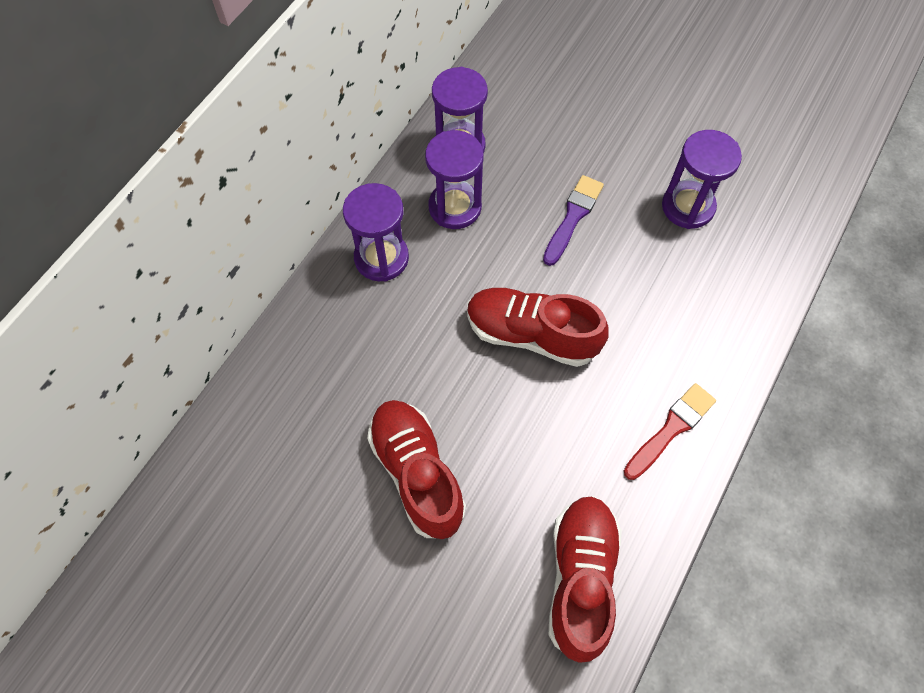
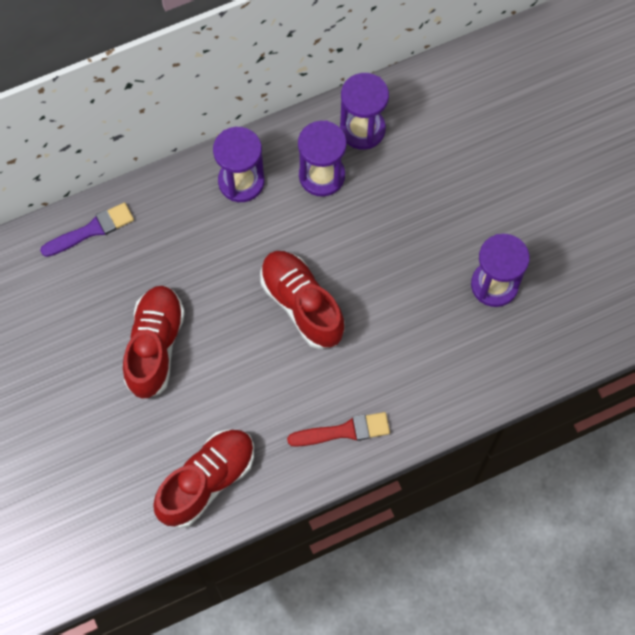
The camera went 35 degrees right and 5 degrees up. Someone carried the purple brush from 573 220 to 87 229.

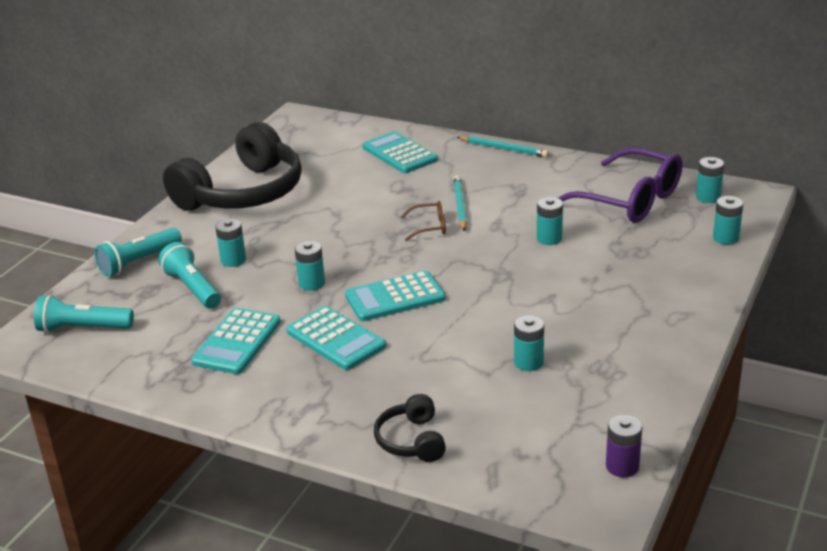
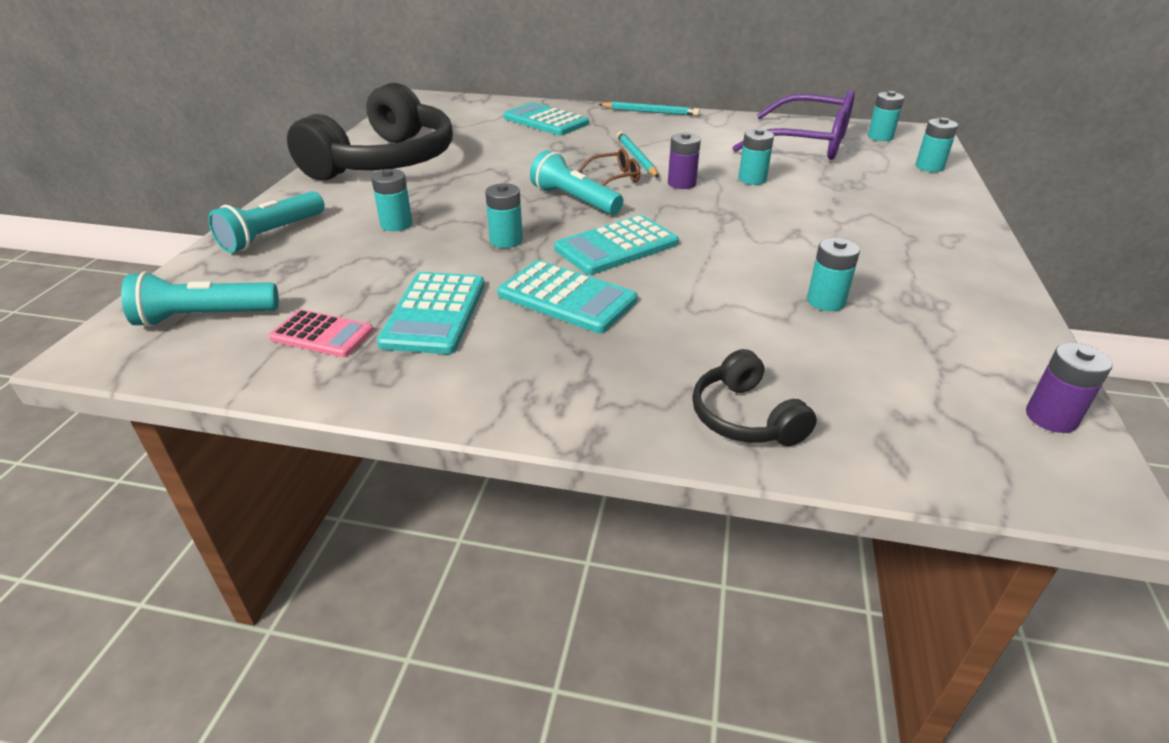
The camera went 15 degrees left and 5 degrees up. Someone put down the pink calculator at 321 333. Someone put down the purple battery at 684 160. Someone carried the turquoise flashlight from 190 275 to 576 182.

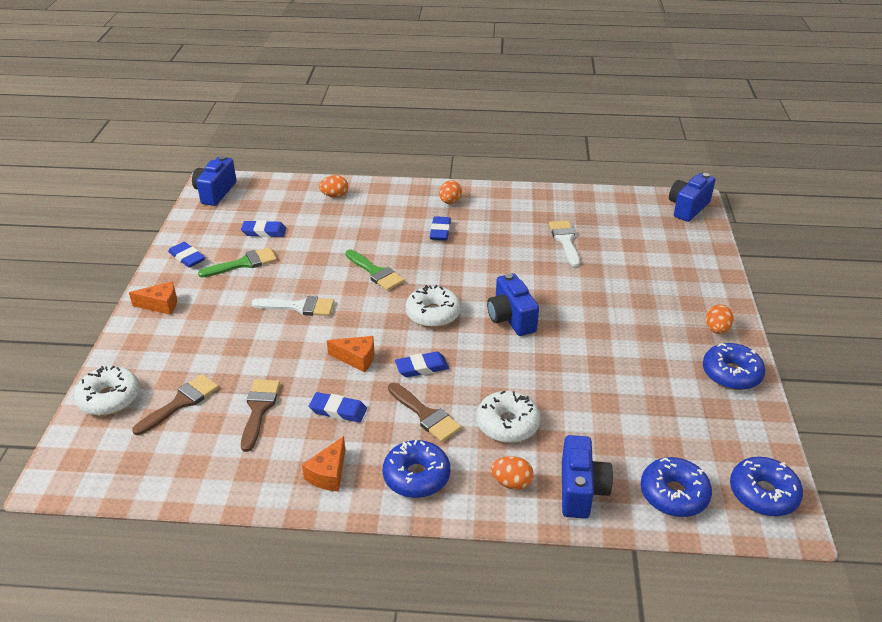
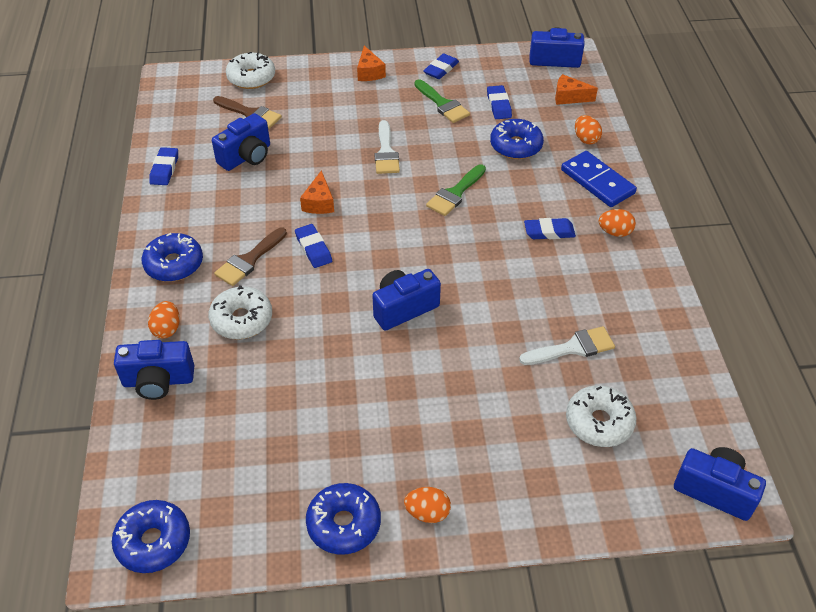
The camera went 80 degrees right and 10 degrees up. Someone put down the blue domino at 599 179. Someone carried the orange cheese from 323 463 to 576 89. Someone carried the blue eraser from 338 407 to 163 166. Someone carried the white donut from 433 306 to 601 416. Someone carried the blue donut from 676 487 to 517 139. Someone swapped the brown brush at 260 415 for the blue camera at 241 142.

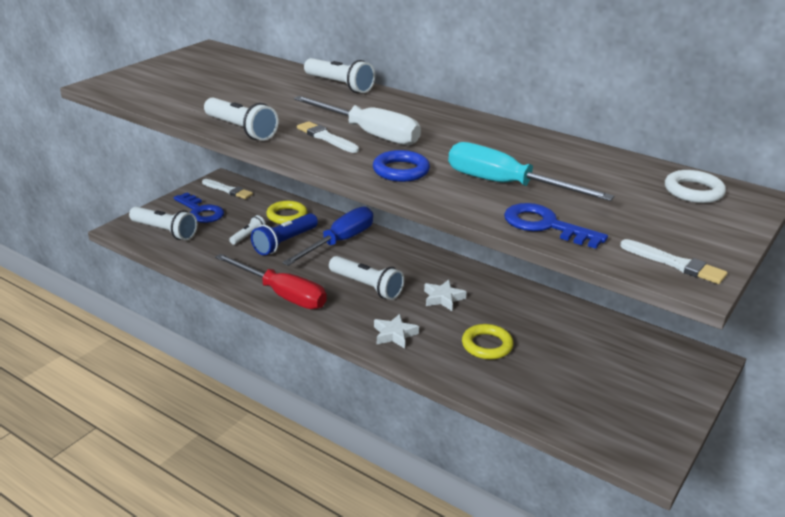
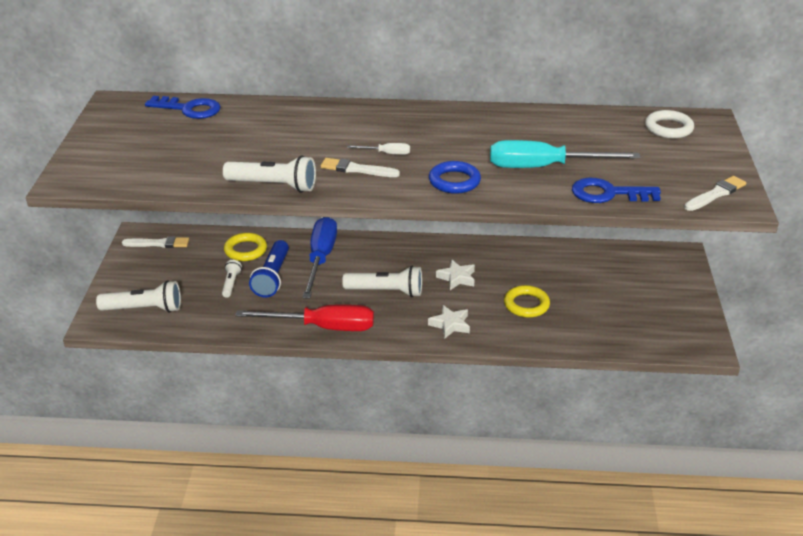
The camera went 30 degrees left and 5 degrees up. Someone took away the white flashlight at 339 75. Someone carried the blue key from 199 208 to 183 107. Someone rotated the white brush at 673 261 by 45 degrees counterclockwise. Someone scaled the white screwdriver at 357 120 by 0.43.

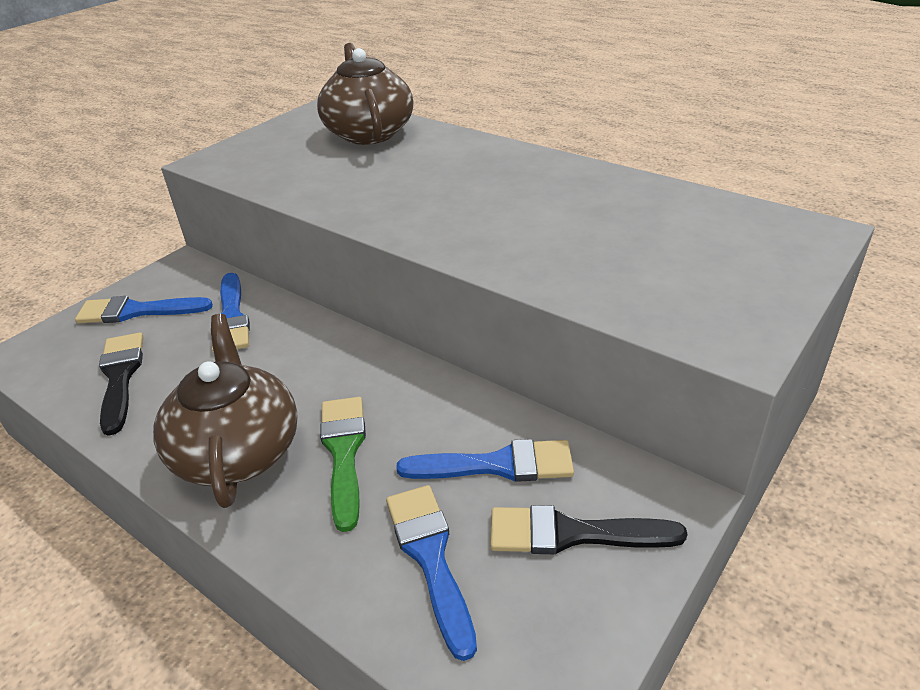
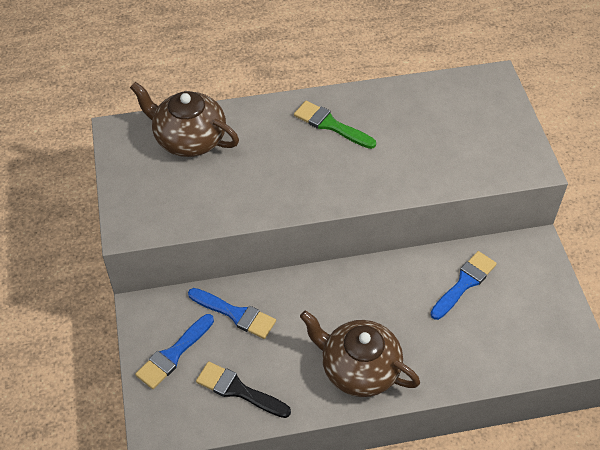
The camera went 50 degrees left and 15 degrees up. Someone took away the blue brush at 431 573. Someone took away the black brush at 589 529. Someone carried the green brush from 343 464 to 335 125.

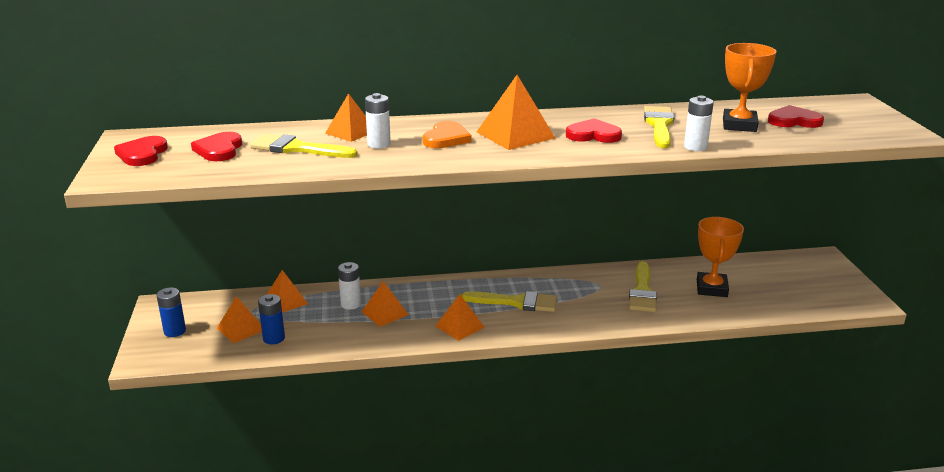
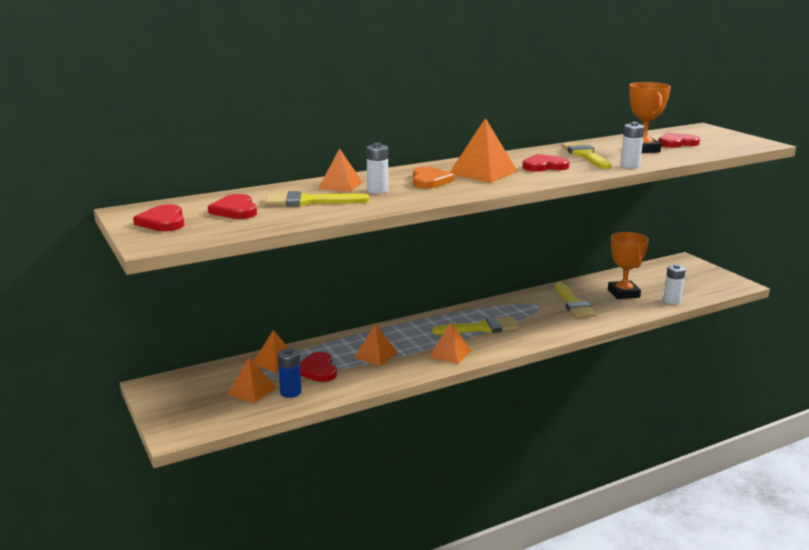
The camera went 20 degrees left and 5 degrees down. Someone took away the blue battery at 171 312. Someone put down the red heart at 318 367. Someone carried the white battery from 349 286 to 674 284.

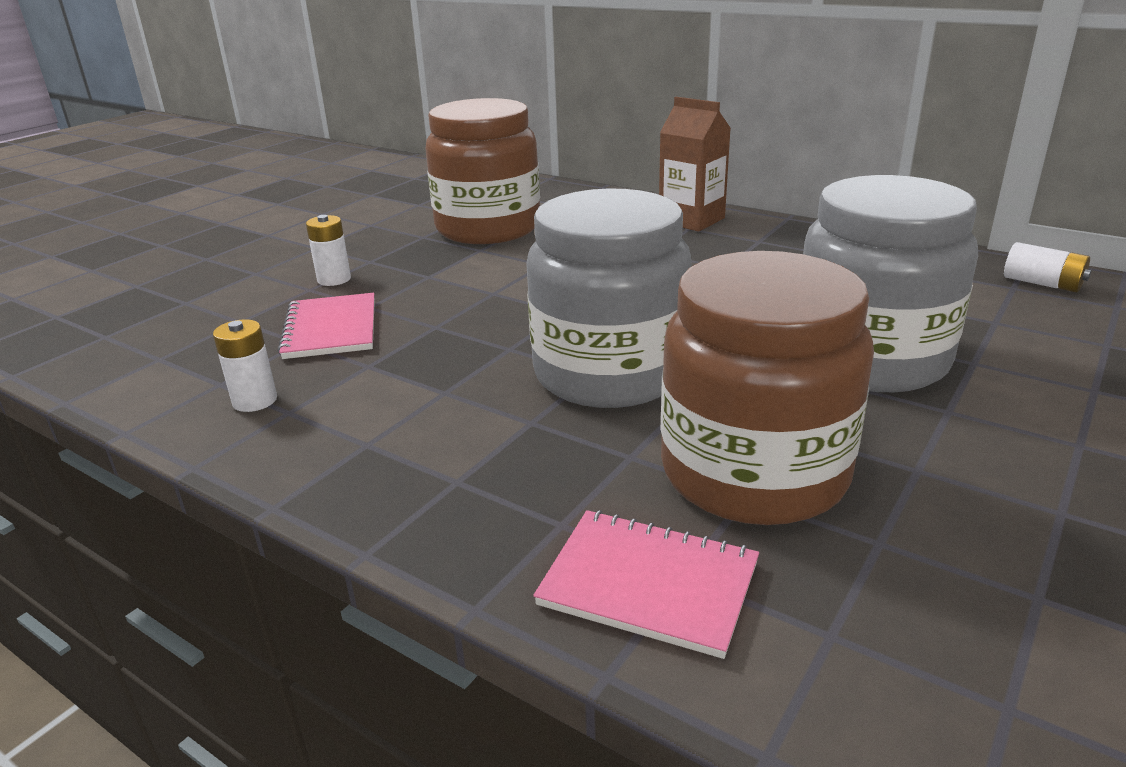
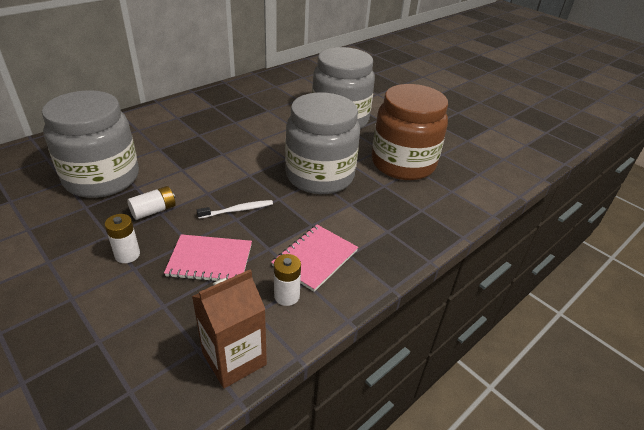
The camera went 80 degrees left and 10 degrees up. Someone put down the white toothbrush at 235 209. Someone carried the pink notebook from 646 584 to 314 258. Someone carried the brown carton from 695 164 to 229 329. Someone carried the white battery from 1047 267 to 151 203. Someone repainted the brown jar at 482 171, which became the grey jar at 90 144.

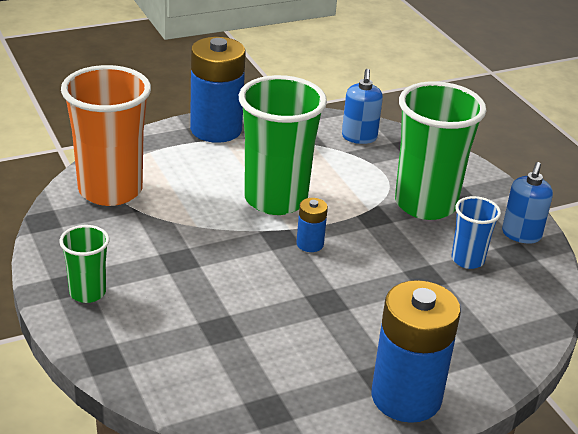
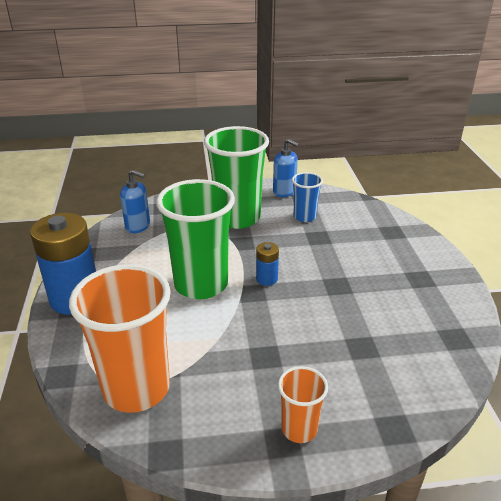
The camera went 70 degrees left and 0 degrees up. Someone took away the blue battery at 416 351. Someone repainted the green cup at 84 264, which became the orange cup at 303 404.

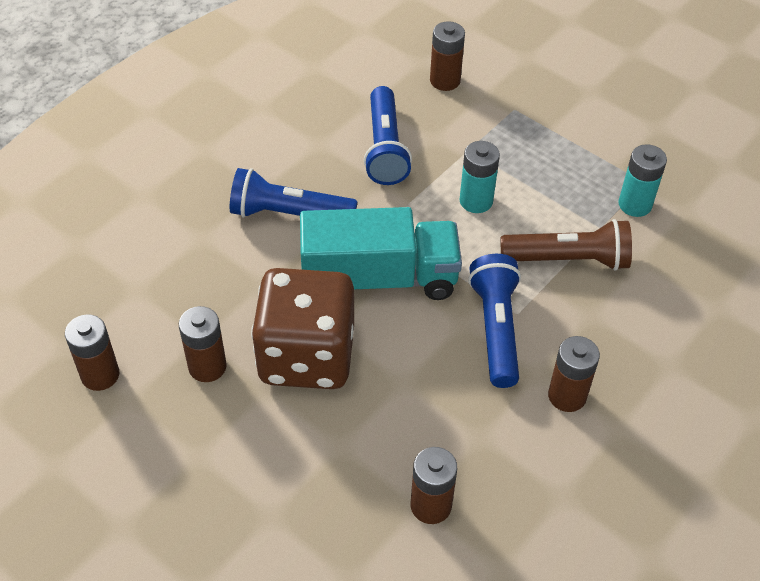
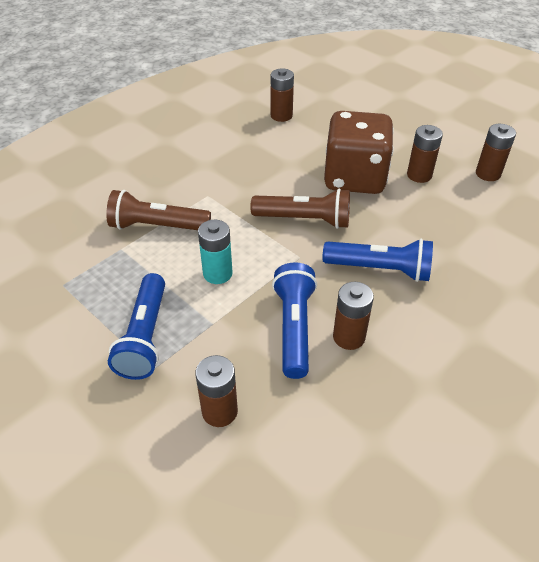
The camera went 175 degrees left and 5 degrees down. Someone took away the turquoise battery at 643 180. Someone carried the blue flashlight from 494 321 to 136 326. Someone carried the brown battery from 574 374 to 353 316. Someone swapped the turquoise truck at 381 253 for the brown flashlight at 300 209.

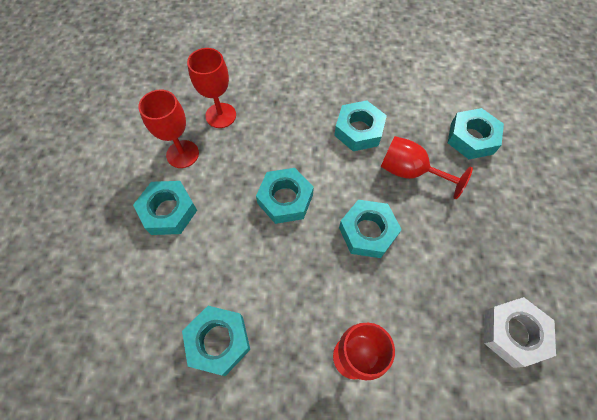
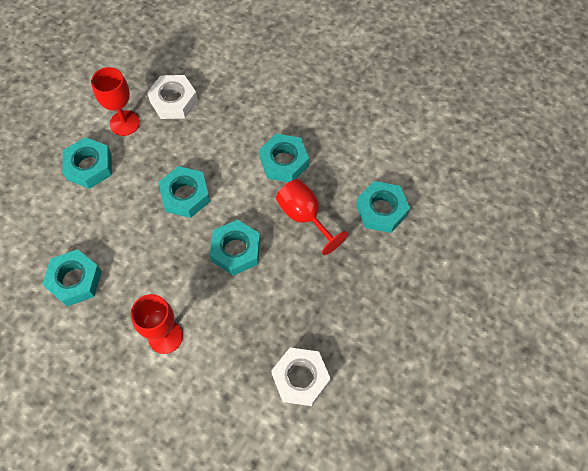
The camera went 25 degrees right and 0 degrees up. Someone swapped the red goblet at 211 88 for the white nut at 172 97.

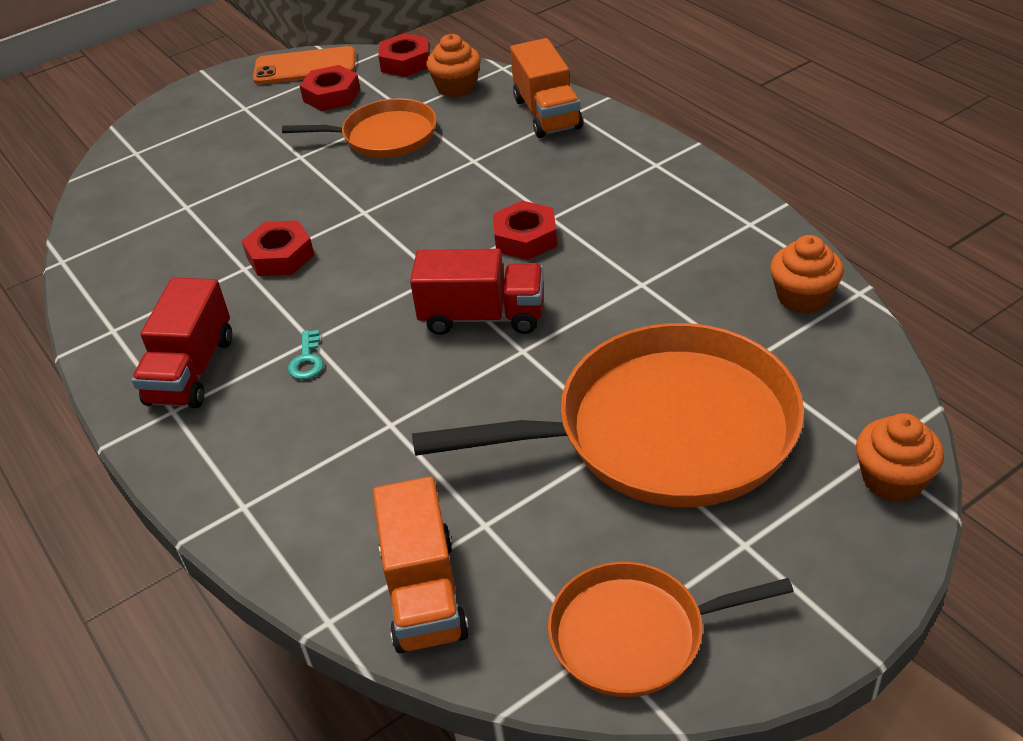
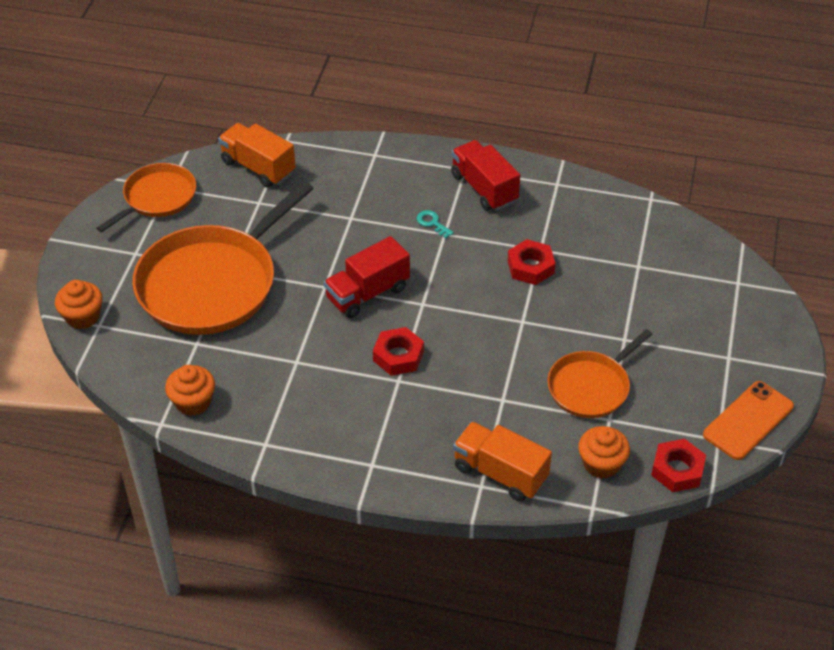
The camera went 135 degrees right and 5 degrees up. Someone took away the red nut at 330 88.

